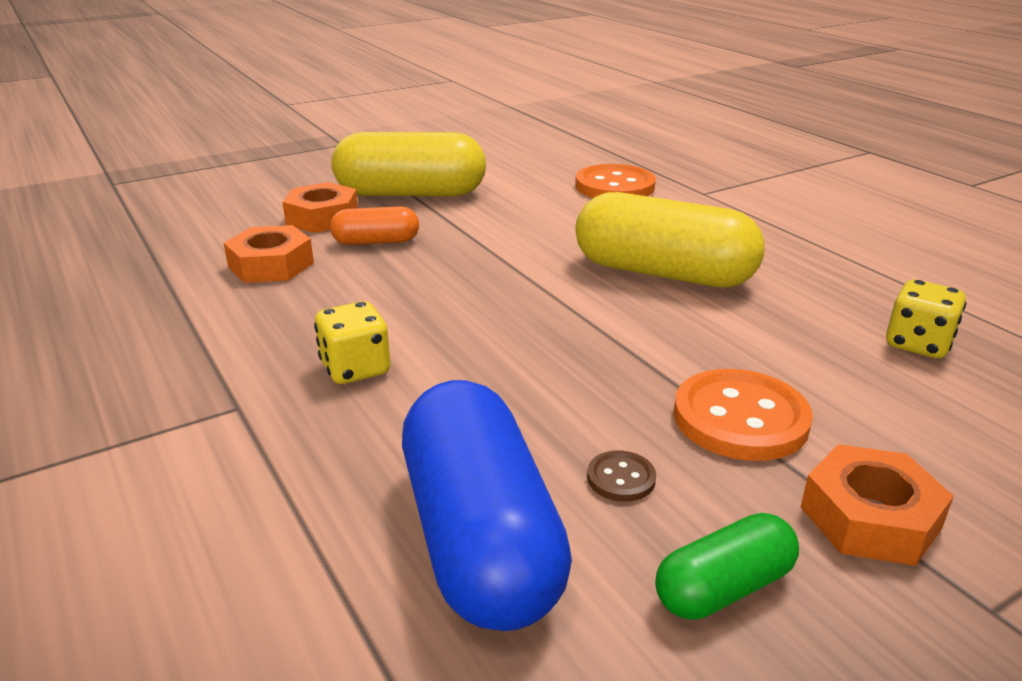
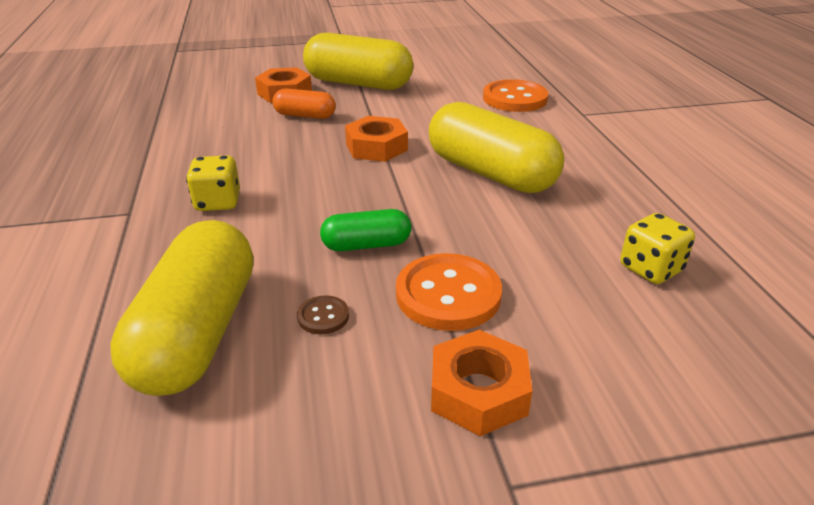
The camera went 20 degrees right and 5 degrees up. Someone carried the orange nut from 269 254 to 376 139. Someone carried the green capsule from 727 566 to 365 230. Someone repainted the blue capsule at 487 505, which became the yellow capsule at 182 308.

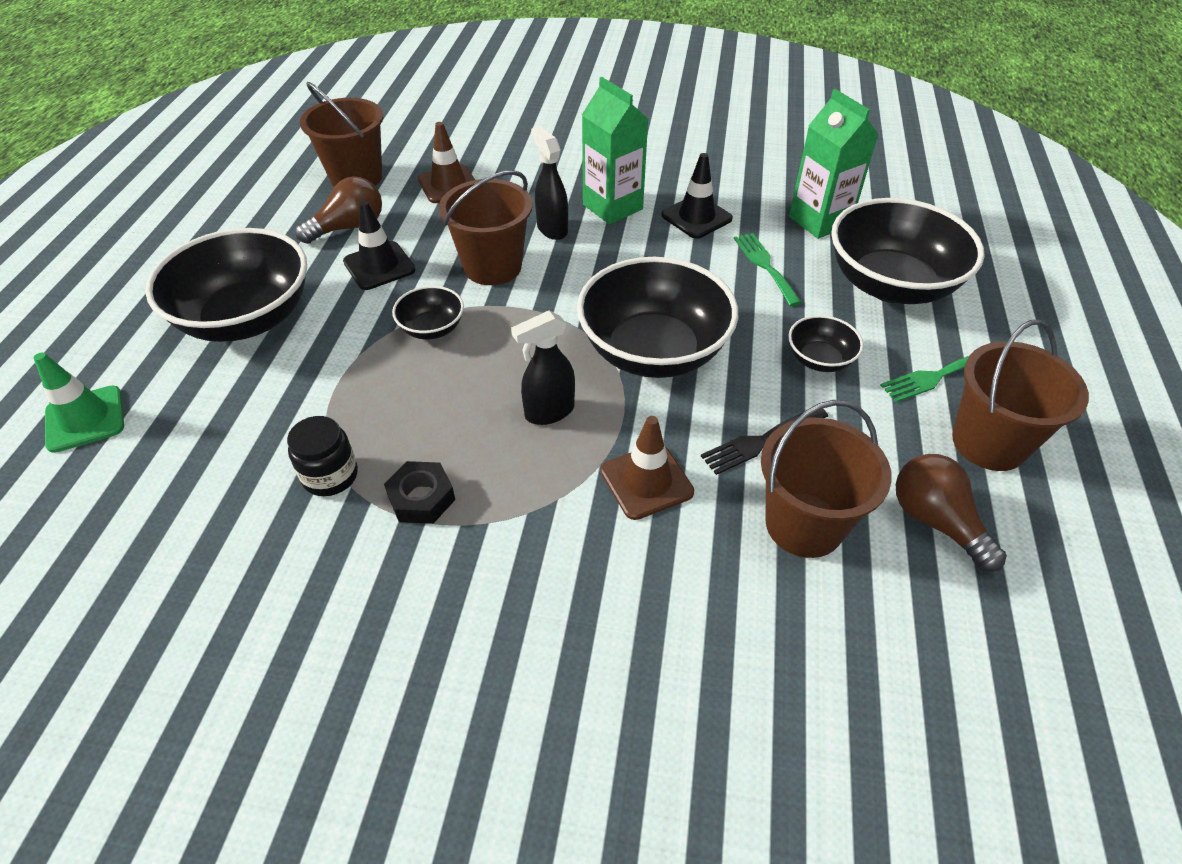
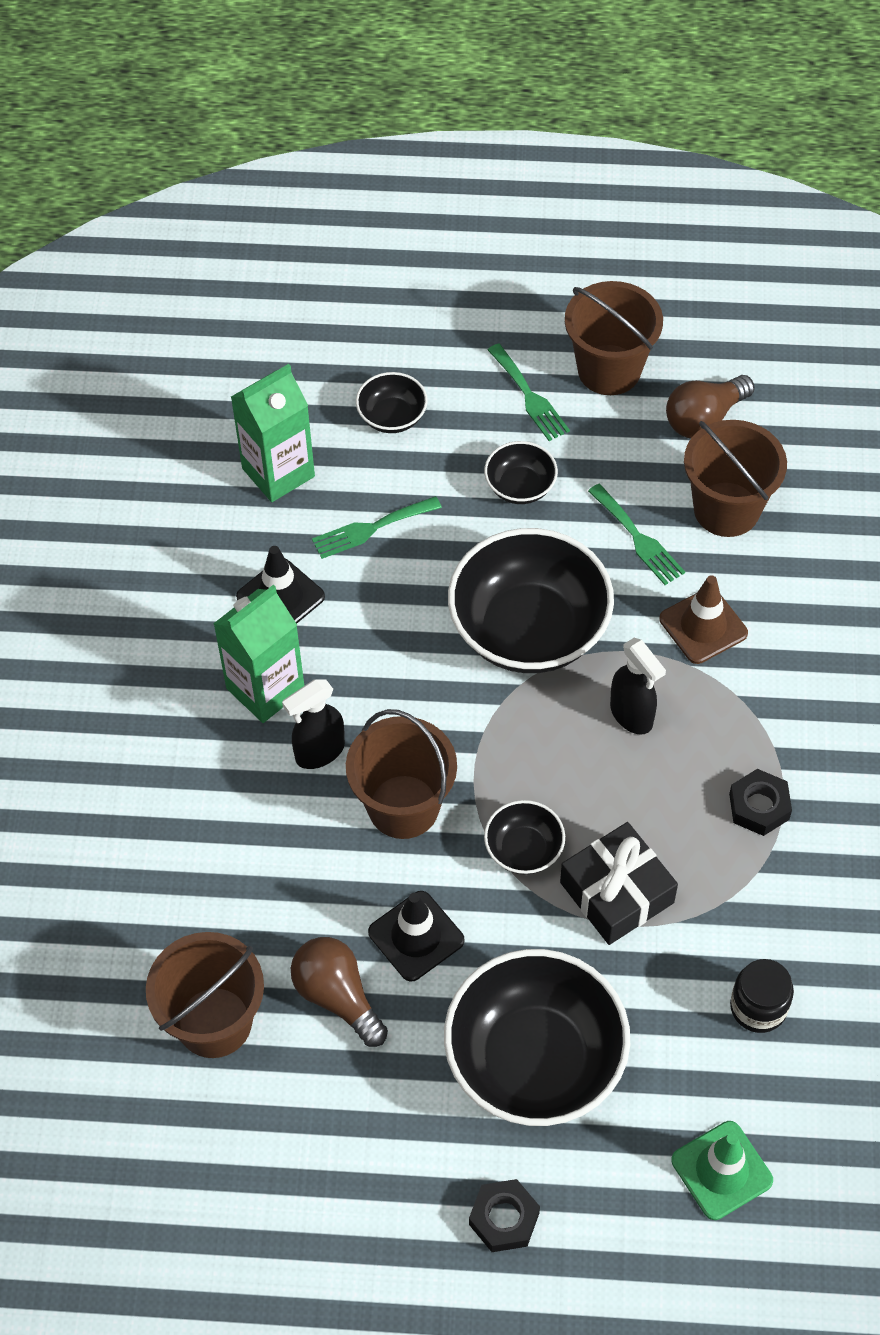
The camera went 95 degrees left and 10 degrees up. Someone took away the brown traffic cone at 446 162. Someone put down the black nut at 504 1215. Someone put down the black gift at 619 883. Someone carried the black jar from 322 456 to 762 996. Someone repainted the black fork at 764 442, which became the green fork at 636 534. Someone scaled the black bowl at 908 251 by 0.47.

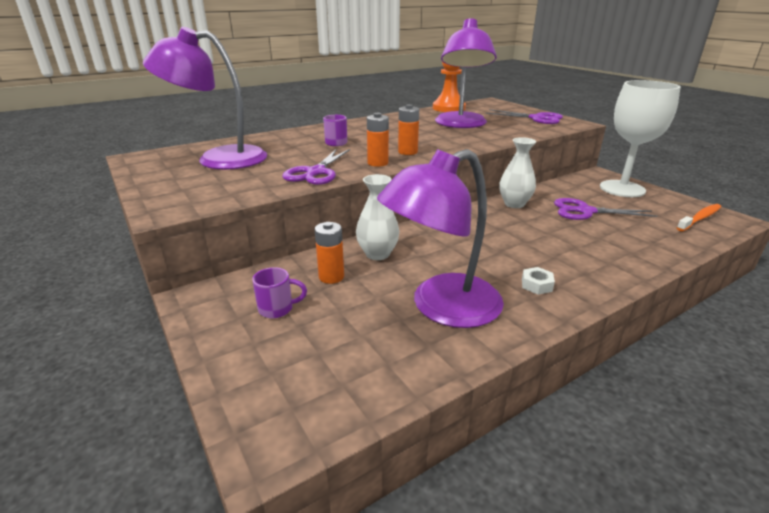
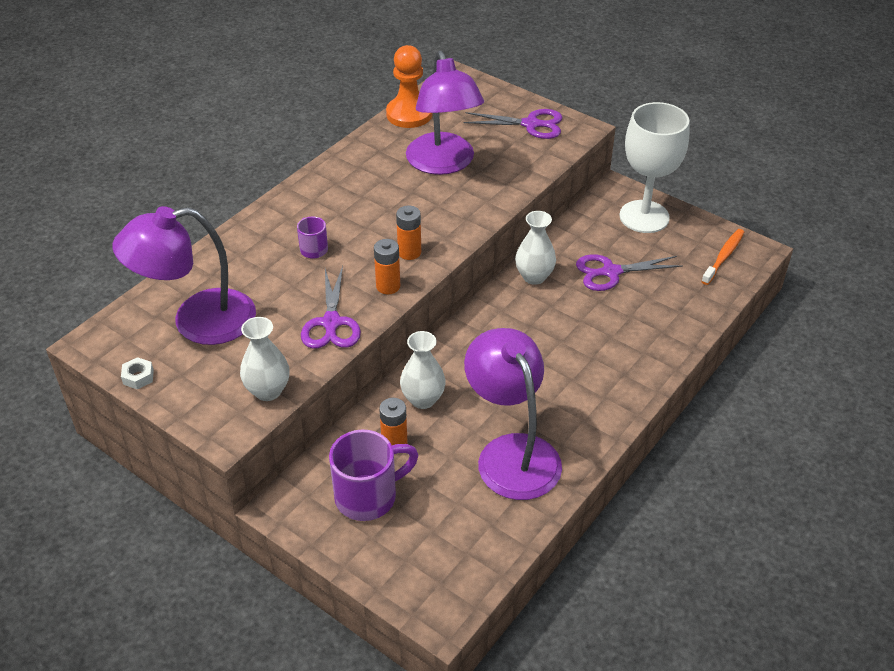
The camera went 20 degrees left and 15 degrees up. Someone put down the white vase at 264 359. Someone carried the white nut from 538 281 to 137 373. Someone rotated the purple lamp at 440 238 by 120 degrees clockwise. Someone scaled the purple mug at 279 292 by 1.91.

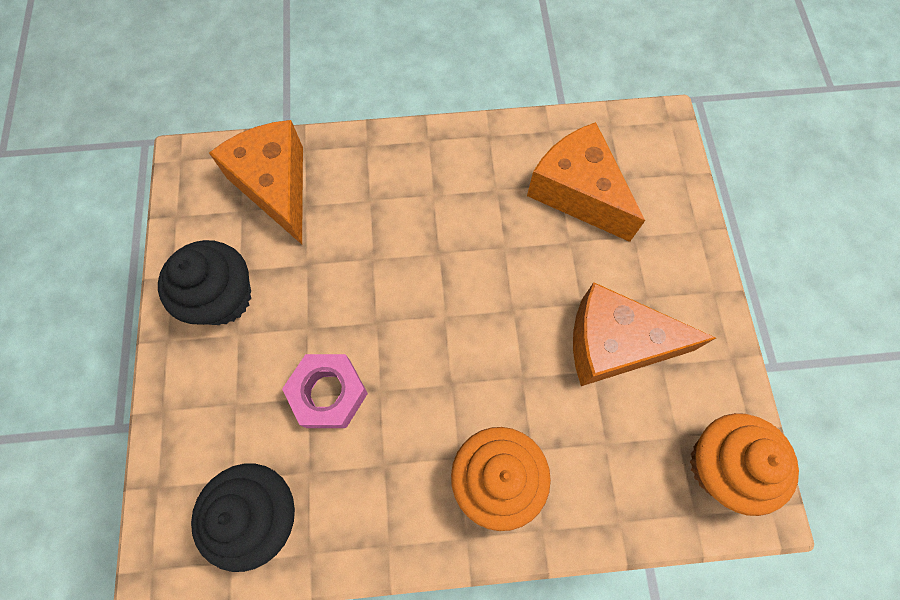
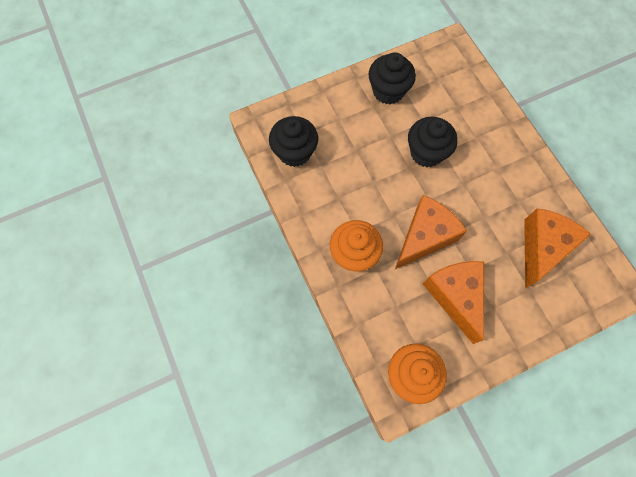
The camera went 70 degrees right and 0 degrees up. Someone took away the pink nut at 325 391. Someone put down the black cupcake at 433 142. Someone carried the orange cheese from 256 182 to 431 232.

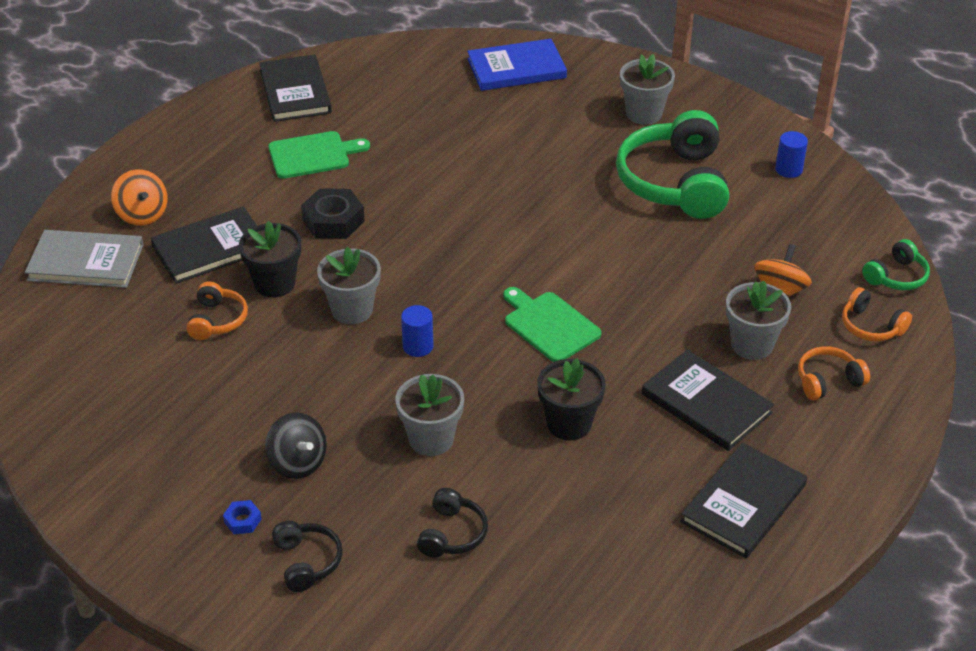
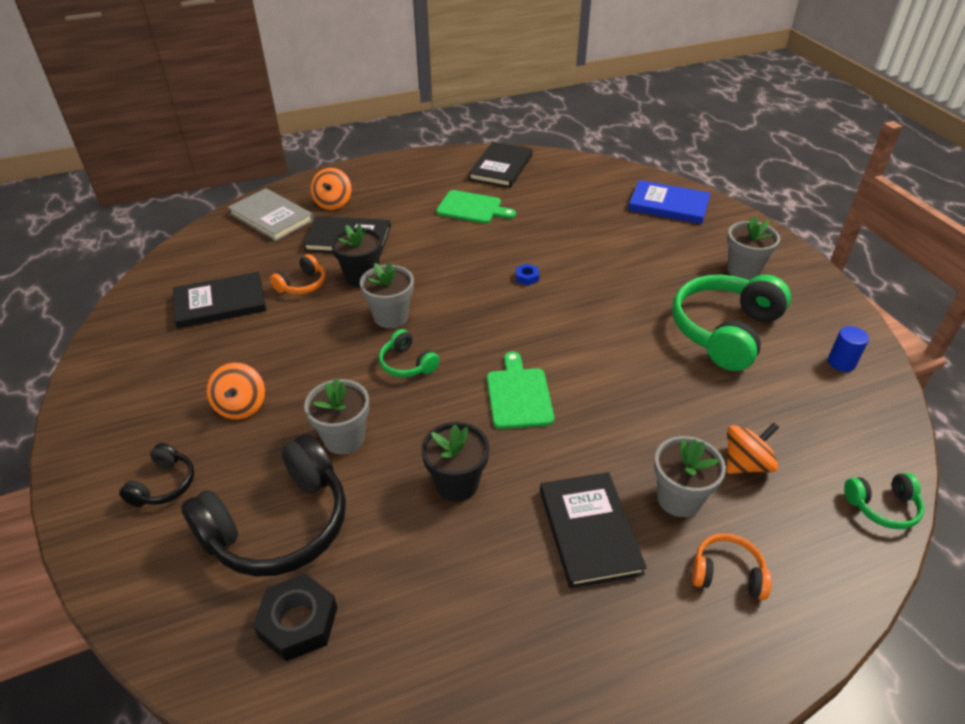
The camera went 35 degrees right and 0 degrees up. Someone took away the orange headphones at 877 314. Someone carried the blue nut from 242 517 to 527 275. Someone carried the black nut from 333 213 to 295 617. Someone carried the black book from 743 500 to 220 300. Someone swapped the blue cylinder at 417 331 for the green headphones at 409 353. Someone repainted the black spinning top at 296 446, which became the orange spinning top at 236 391. Someone scaled the black headphones at 452 523 by 2.11.

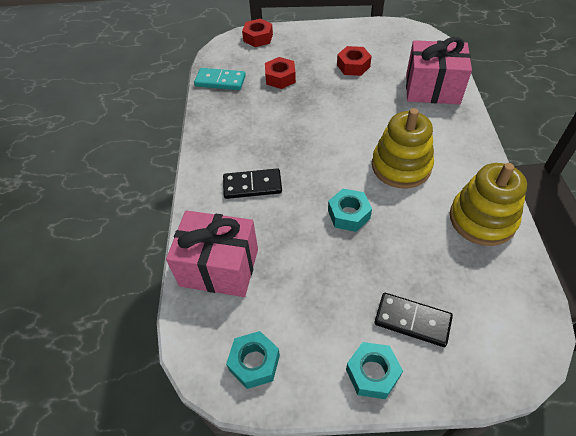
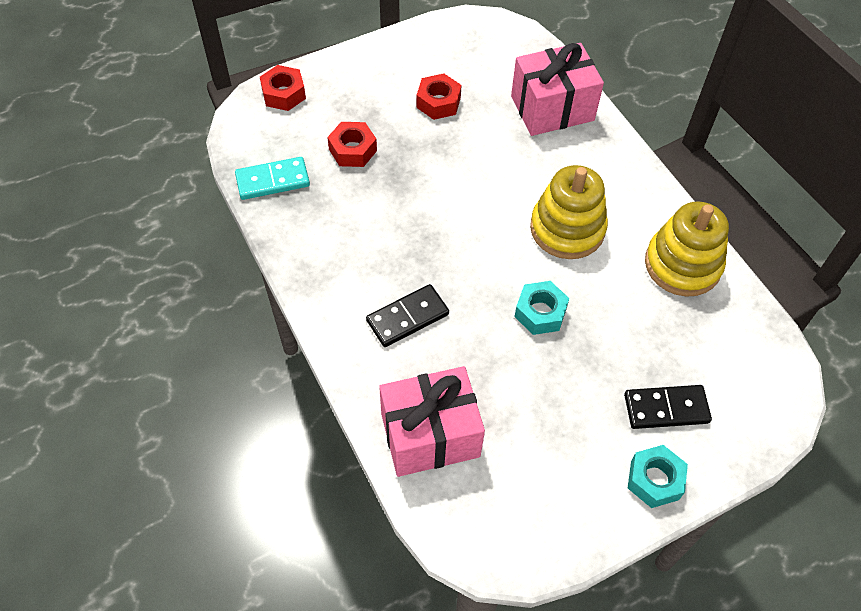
The camera went 30 degrees left and 5 degrees up. Someone took away the turquoise nut at 253 360.

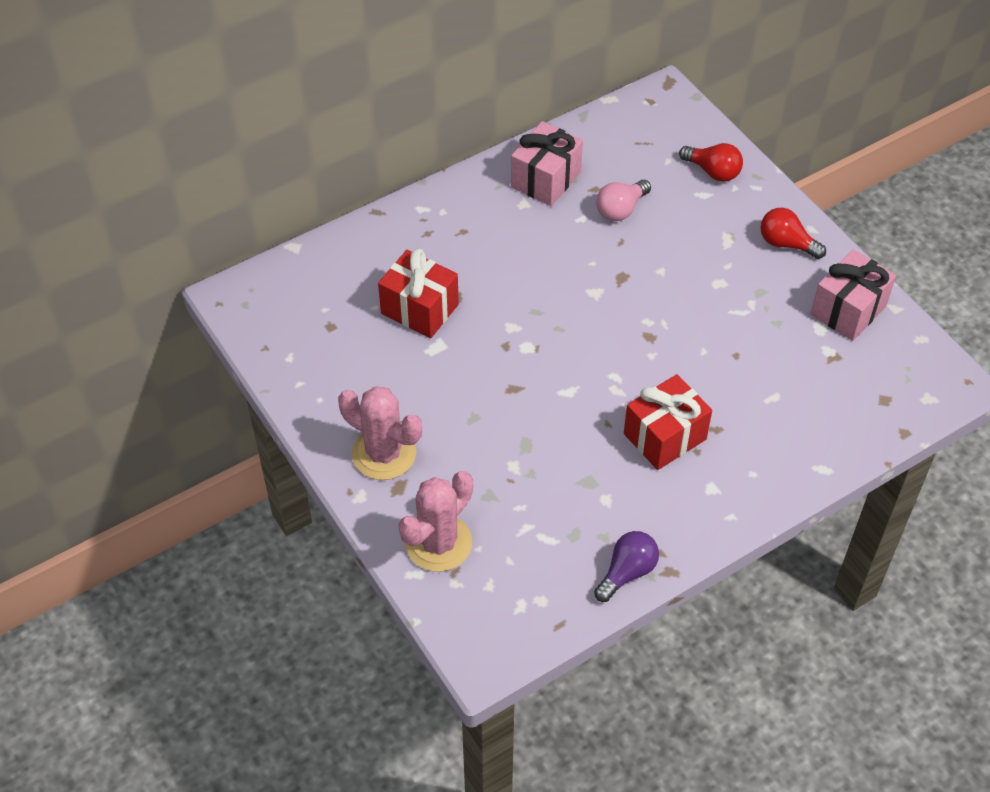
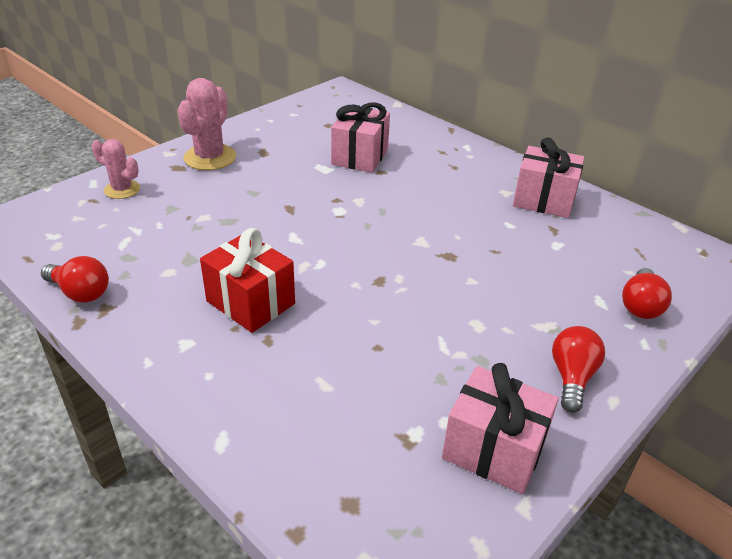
The camera went 75 degrees right and 15 degrees down. Someone took away the pink light bulb at 623 200. Someone repainted the red gift at 418 293, which became the pink gift at 360 137. Someone repainted the purple light bulb at 626 566, which became the red light bulb at 75 279. Someone scaled the pink cactus at 435 521 by 0.62.

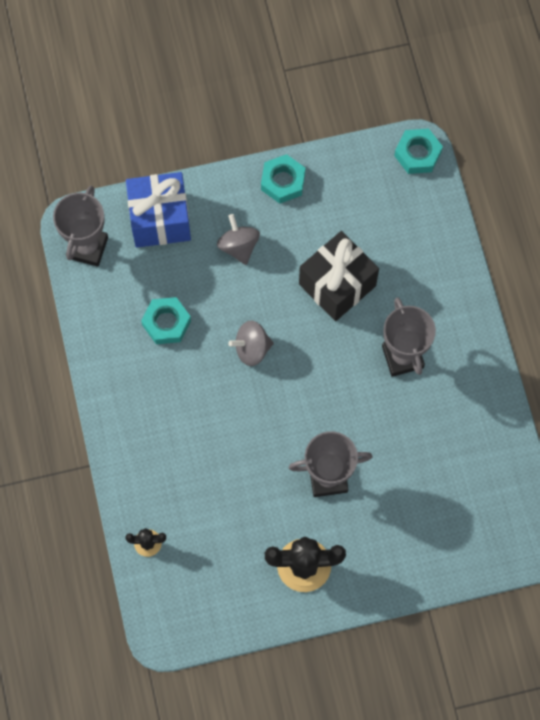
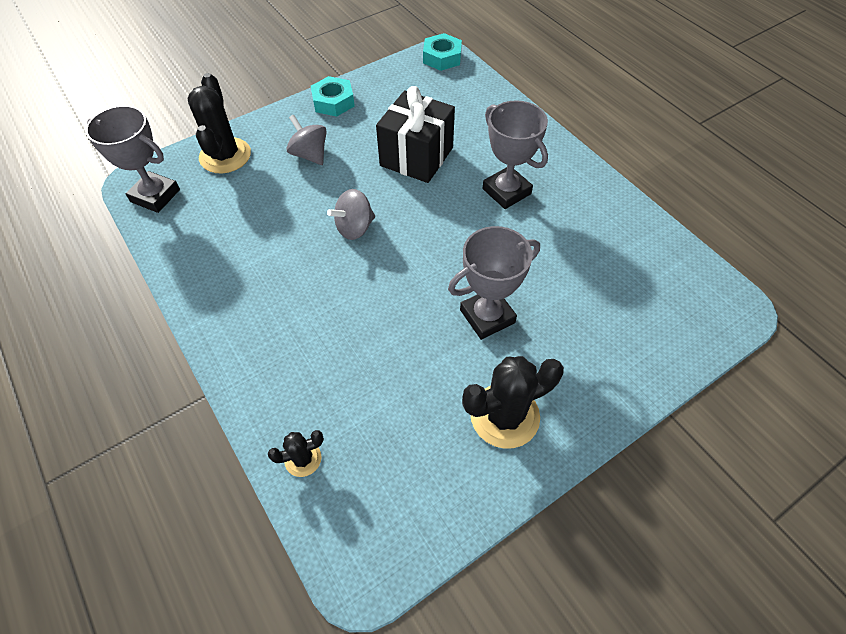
The camera went 20 degrees left and 15 degrees down. Someone took away the turquoise nut at 166 320. Someone swapped the blue gift at 158 210 for the black cactus at 219 123. Someone rotated the grey trophy at 80 226 by 60 degrees counterclockwise.

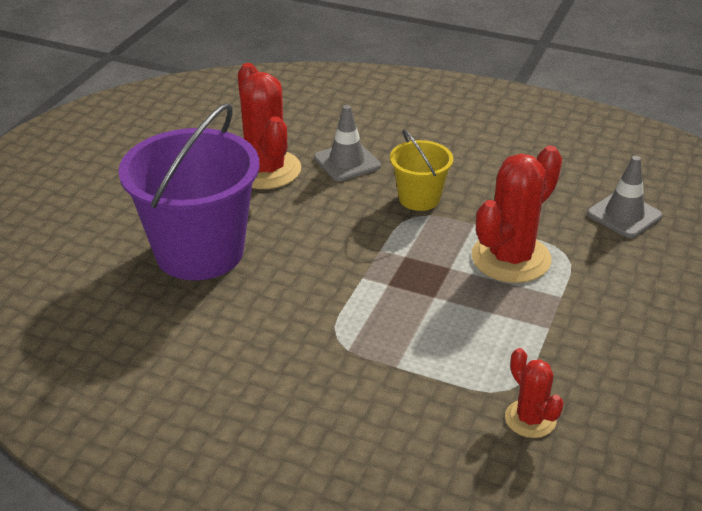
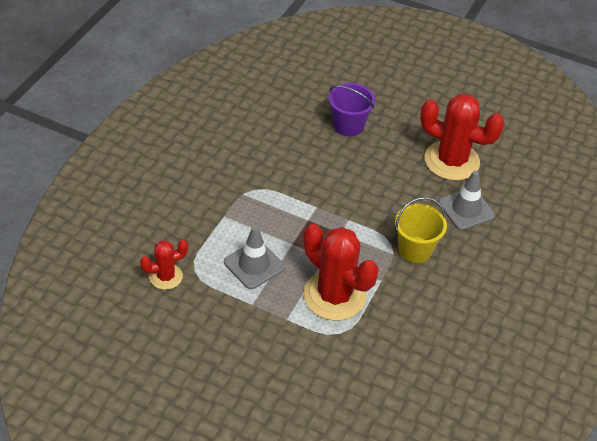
The camera went 90 degrees right and 10 degrees up. Someone carried the grey traffic cone from 625 197 to 254 257. Someone rotated the red cactus at 269 126 by 45 degrees clockwise. Someone scaled the purple bucket at 189 191 by 0.50.

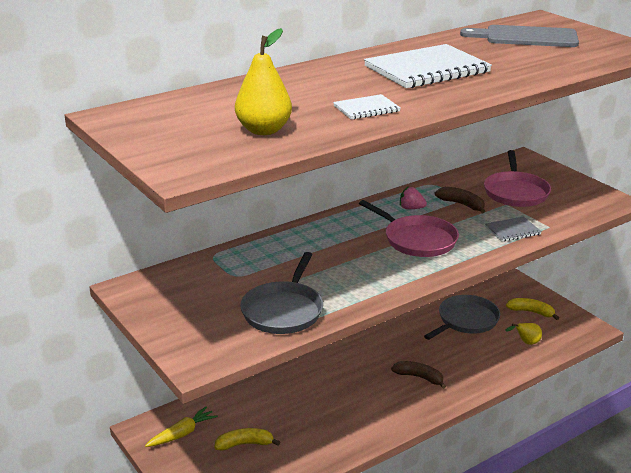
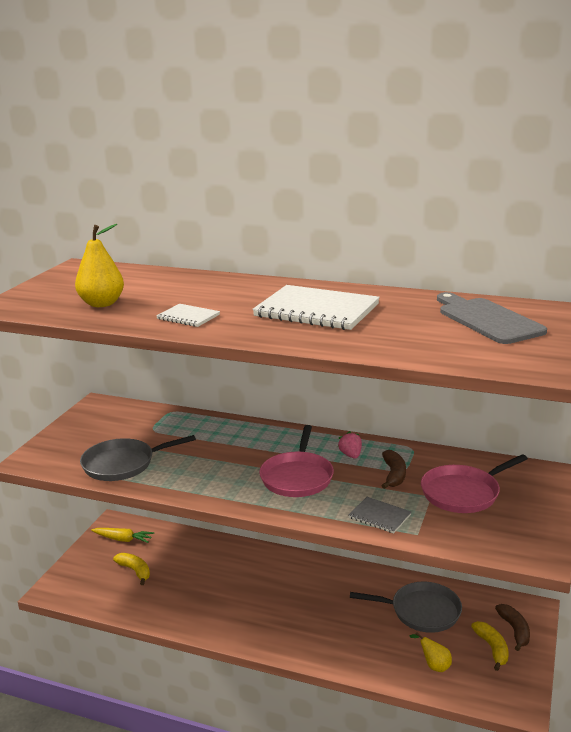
The camera went 55 degrees right and 5 degrees down. Someone carried the brown banana from 418 375 to 512 627.

